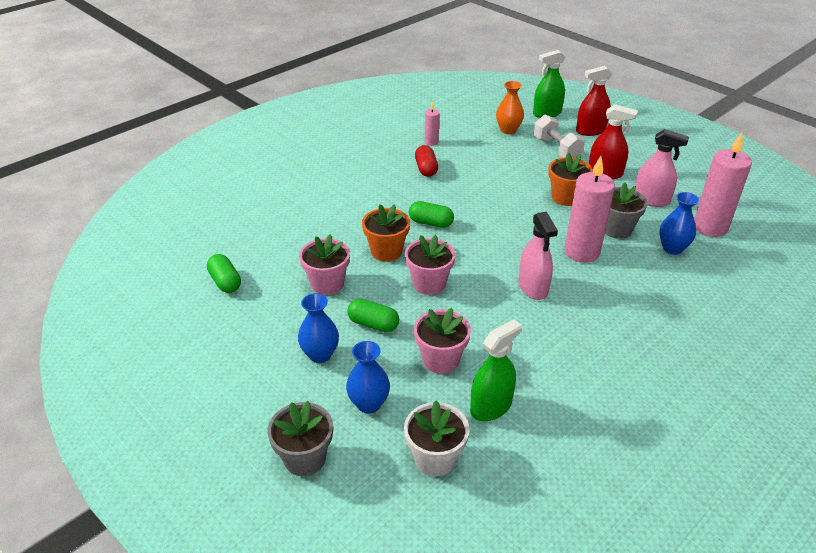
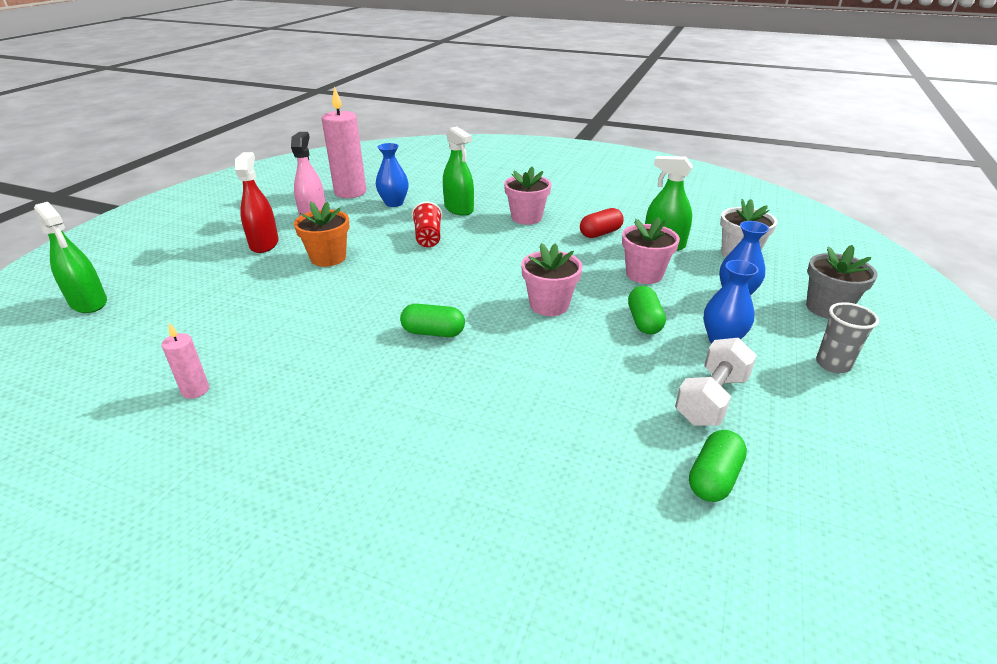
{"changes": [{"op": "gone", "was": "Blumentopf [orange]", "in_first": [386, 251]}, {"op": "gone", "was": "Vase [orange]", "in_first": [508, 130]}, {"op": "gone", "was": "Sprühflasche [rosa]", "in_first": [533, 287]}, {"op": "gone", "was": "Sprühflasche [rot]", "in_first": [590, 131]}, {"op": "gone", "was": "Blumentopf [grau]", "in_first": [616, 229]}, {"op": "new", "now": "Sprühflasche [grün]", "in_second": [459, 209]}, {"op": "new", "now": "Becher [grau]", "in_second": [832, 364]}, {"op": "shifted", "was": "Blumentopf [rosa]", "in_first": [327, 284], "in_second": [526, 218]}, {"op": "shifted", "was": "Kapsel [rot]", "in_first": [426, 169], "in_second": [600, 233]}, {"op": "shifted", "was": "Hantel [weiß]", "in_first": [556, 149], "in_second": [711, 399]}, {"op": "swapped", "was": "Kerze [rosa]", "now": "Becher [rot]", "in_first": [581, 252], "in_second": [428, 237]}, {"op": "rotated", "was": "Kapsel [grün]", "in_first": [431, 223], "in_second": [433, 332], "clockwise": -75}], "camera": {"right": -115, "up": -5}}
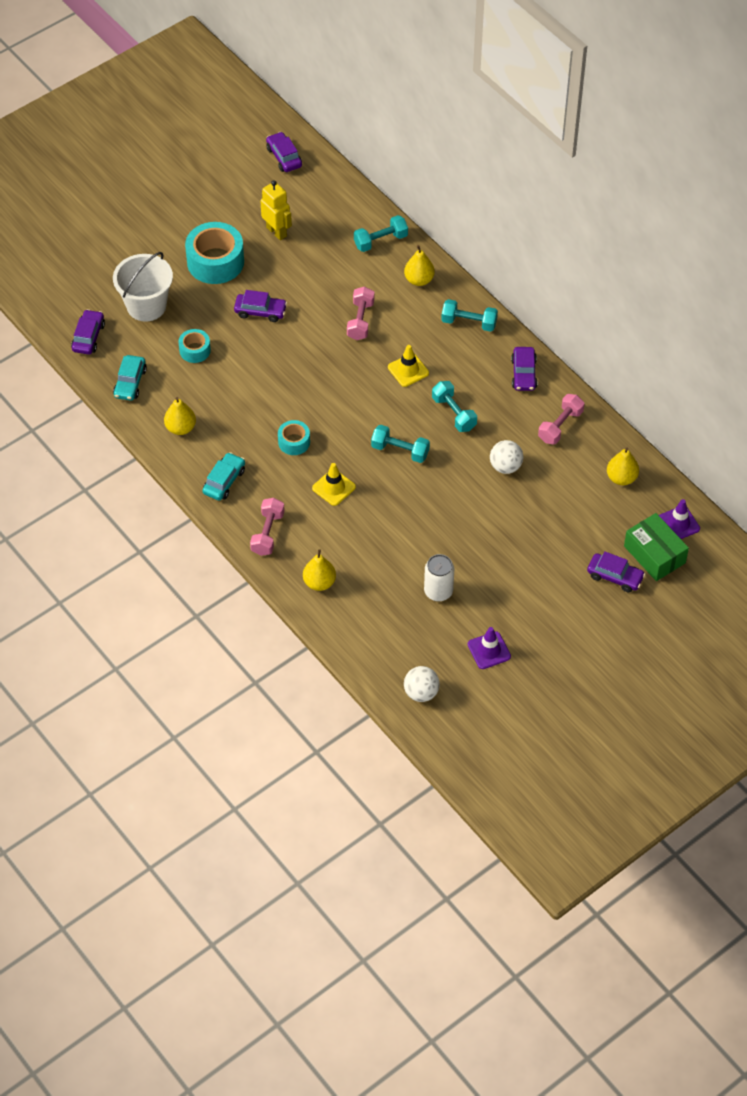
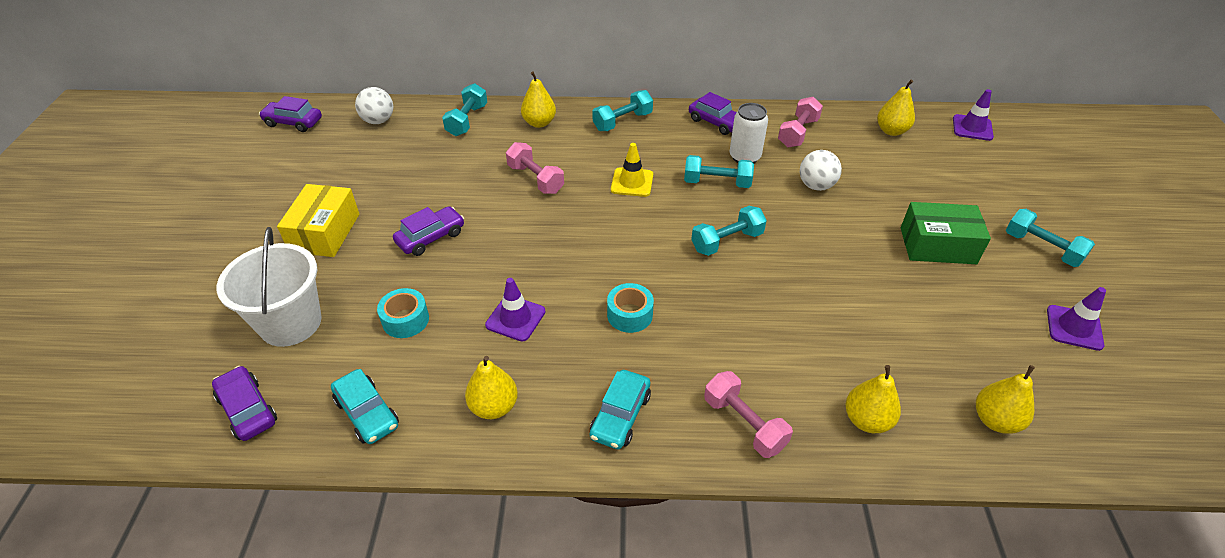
{"changes": [{"op": "gone", "was": "Roboter [gelb]", "in_first": [276, 232]}, {"op": "gone", "was": "Leitkegel [gelb]", "in_first": [334, 487]}, {"op": "gone", "was": "Auto [lila]", "in_first": [615, 576]}, {"op": "new", "now": "Leitkegel [lila]", "in_second": [515, 318]}, {"op": "new", "now": "Birne [gelb]", "in_second": [995, 420]}, {"op": "new", "now": "Hantel [türkis]", "in_second": [1042, 248]}, {"op": "shifted", "was": "Ball [weiß]", "in_first": [421, 692], "in_second": [378, 121]}, {"op": "shifted", "was": "Dose [weiß]", "in_first": [438, 591], "in_second": [744, 157]}, {"op": "shifted", "was": "Schachtel [grün]", "in_first": [654, 554], "in_second": [937, 246]}, {"op": "swapped", "was": "Klebeband [türkis]", "now": "Schachtel [gelb]", "in_first": [215, 262], "in_second": [325, 232]}, {"op": "rotated", "was": "Auto [türkis]", "in_first": [224, 481], "in_second": [620, 416], "clockwise": -135}, {"op": "rotated", "was": "Hantel [rosa]", "in_first": [560, 426], "in_second": [798, 133], "clockwise": 45}], "camera": {"right": -50, "up": -10}}
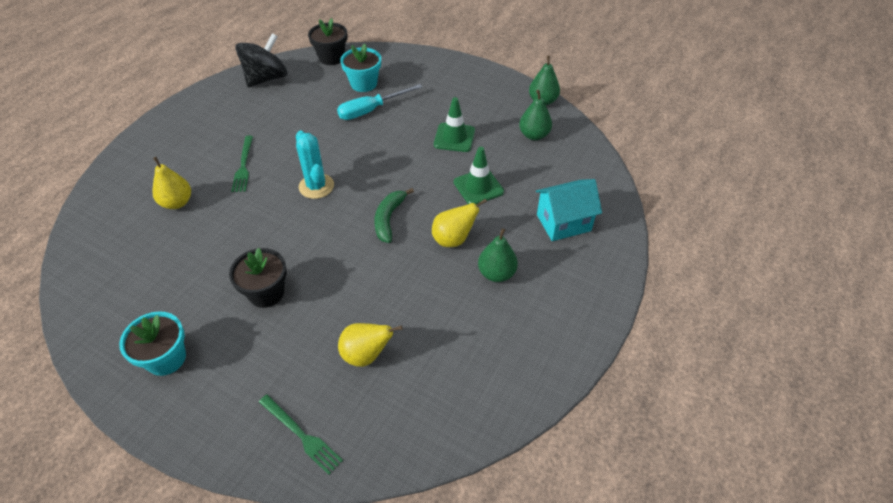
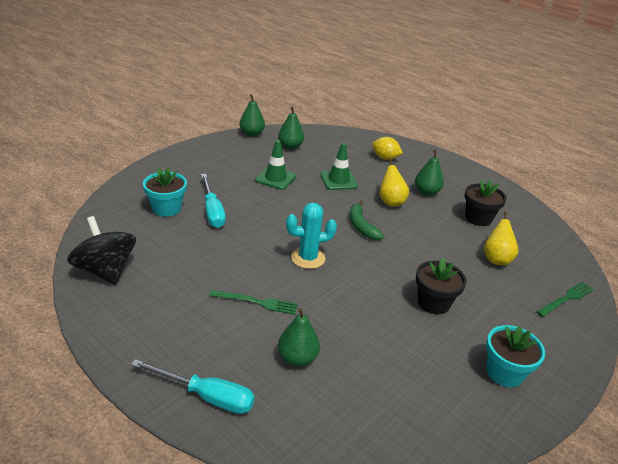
{"changes": [{"op": "new", "now": "Schraubenzieher [türkis]", "in_second": [206, 396]}, {"op": "shifted", "was": "Blumentopf [schwarz]", "in_first": [331, 57], "in_second": [478, 218]}, {"op": "swapped", "was": "Haus [türkis]", "now": "Zitrone [gelb]", "in_first": [563, 223], "in_second": [385, 158]}, {"op": "repainted", "was": "Birne [gelb]", "now": "Birne [grün]", "in_first": [177, 203], "in_second": [297, 358]}, {"op": "rotated", "was": "Banane [grün]", "in_first": [389, 219], "in_second": [361, 226], "clockwise": 45}], "camera": {"right": -80, "up": -15}}
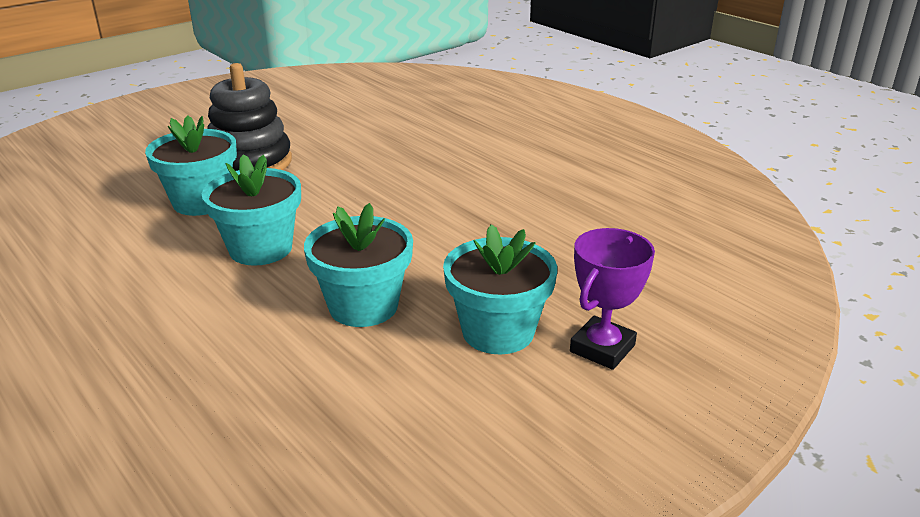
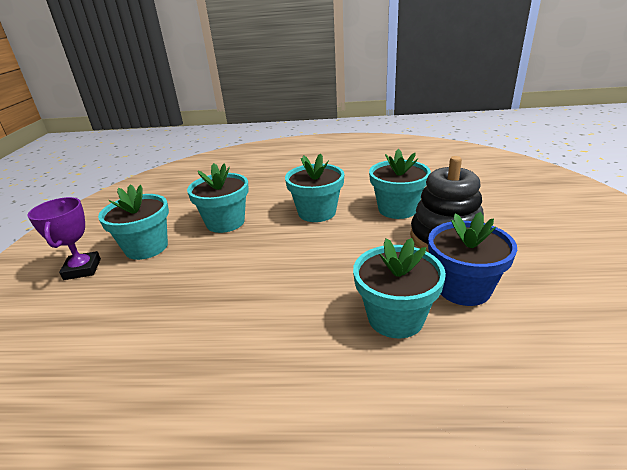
{"changes": [{"op": "new", "now": "Blumentopf [türkis]", "in_second": [395, 317]}, {"op": "new", "now": "Blumentopf [blau]", "in_second": [463, 288]}], "camera": {"right": 135, "up": 0}}
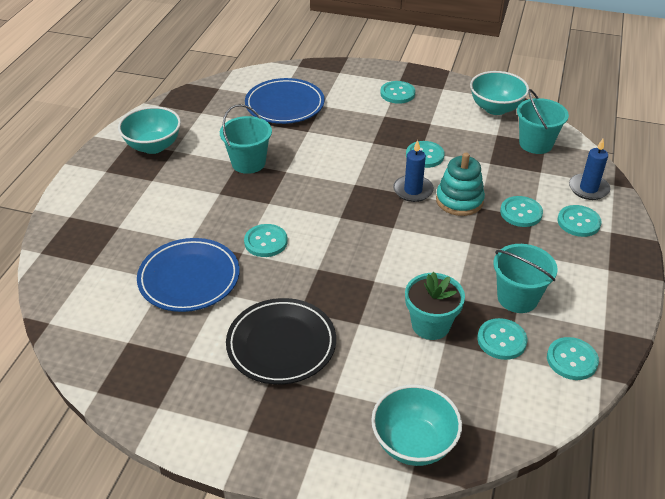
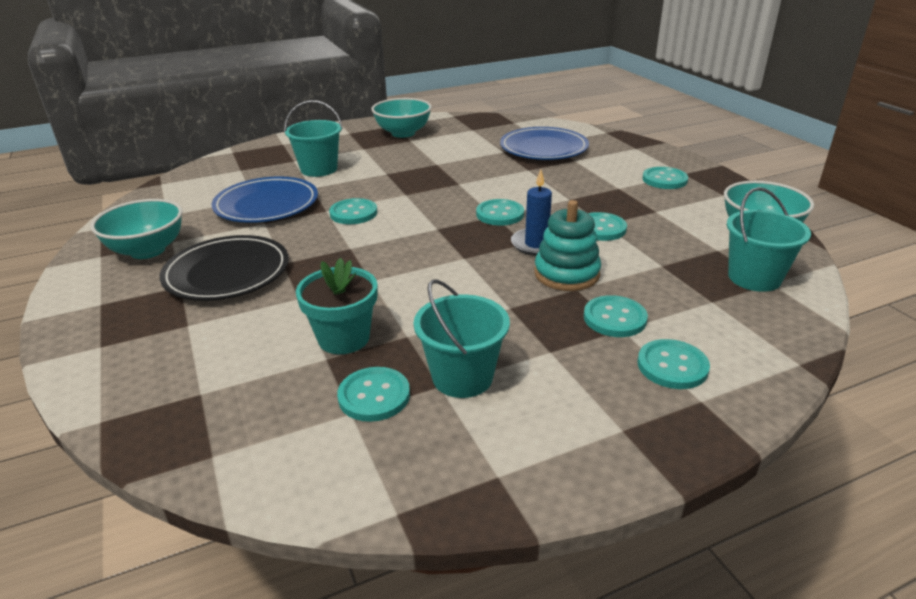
{"changes": [{"op": "gone", "was": "Kerze [blau]", "in_first": [588, 189]}, {"op": "shifted", "was": "Eimer [türkis]", "in_first": [248, 163], "in_second": [319, 169]}, {"op": "shifted", "was": "Schüssel [türkis]", "in_first": [413, 443], "in_second": [147, 250]}, {"op": "shifted", "was": "Knopf [türkis]", "in_first": [572, 360], "in_second": [500, 214]}], "camera": {"right": 50, "up": -10}}
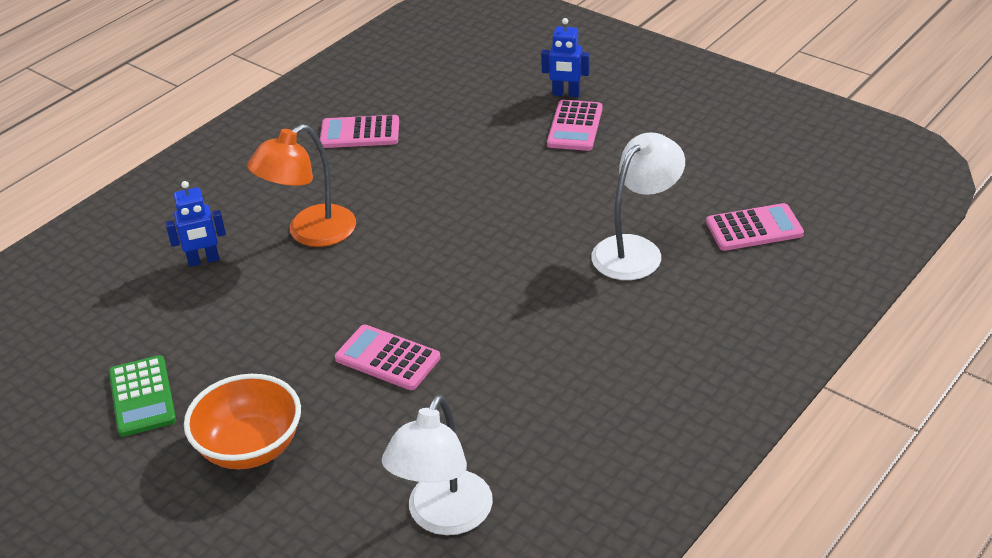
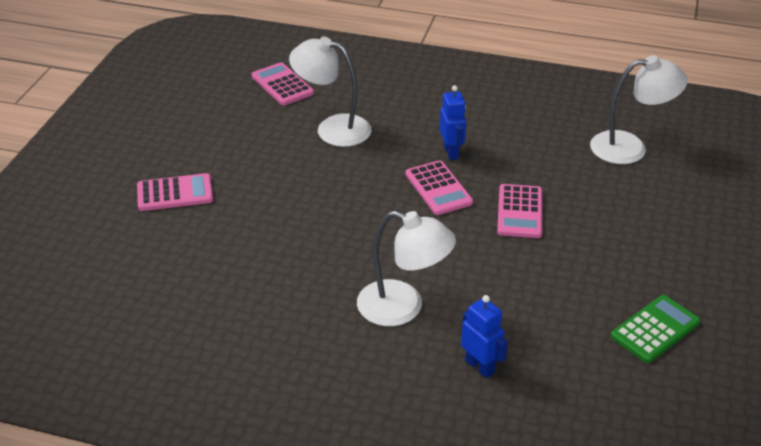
{"changes": [{"op": "gone", "was": "Schüssel [orange]", "in_first": [250, 447]}, {"op": "shifted", "was": "Taschenrechner [rosa]", "in_first": [360, 133], "in_second": [438, 188]}, {"op": "shifted", "was": "Roboter [blau]", "in_first": [566, 94], "in_second": [451, 152]}, {"op": "repainted", "was": "Lampe [orange]", "now": "Lampe [weiß]", "in_first": [310, 233], "in_second": [403, 308]}], "camera": {"right": -115, "up": 0}}
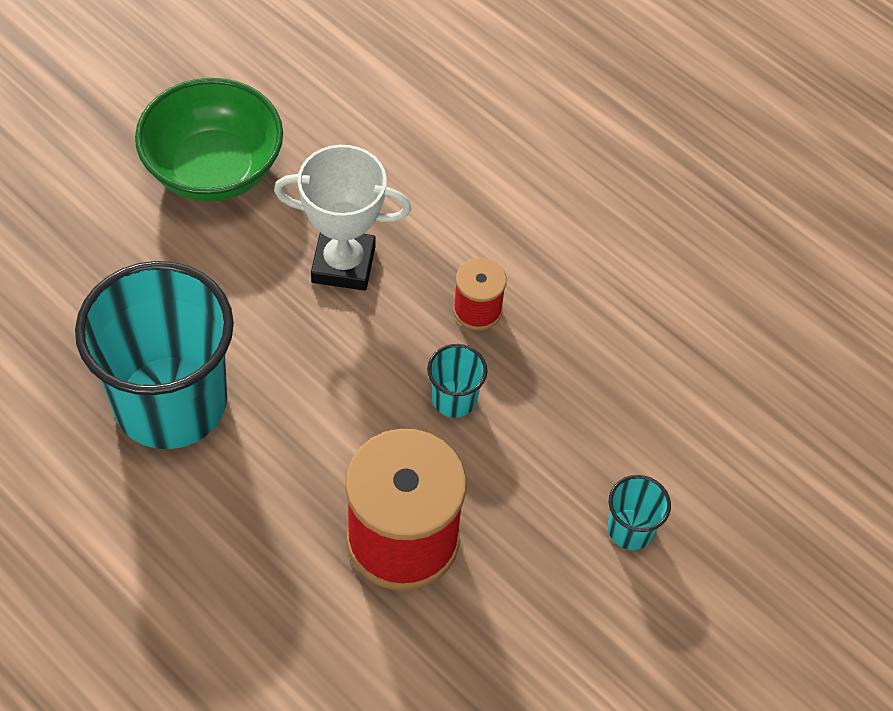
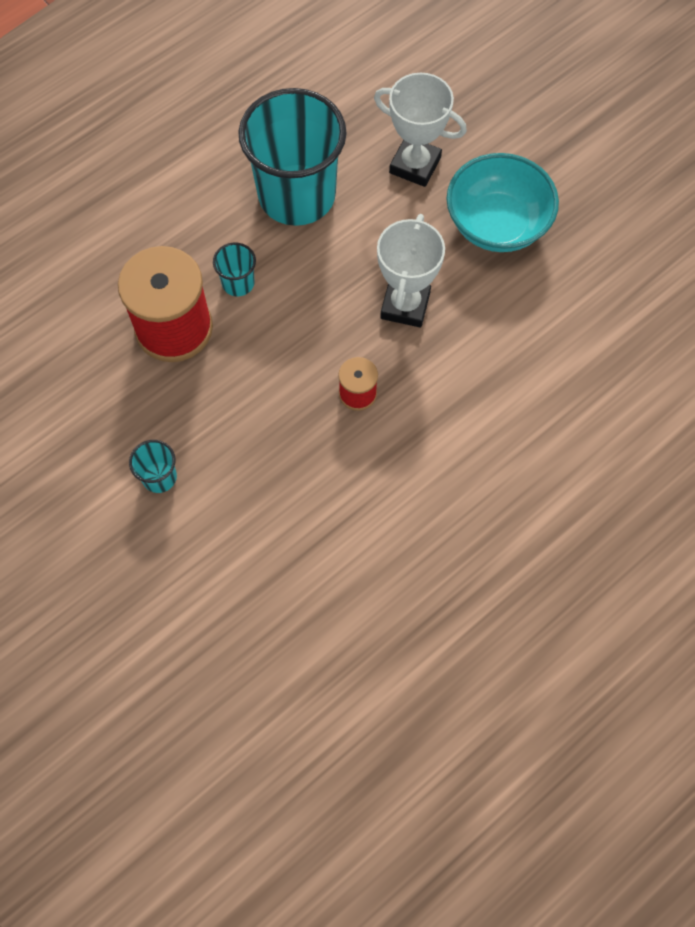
{"changes": [{"op": "new", "now": "Pokal [weiß]", "in_second": [415, 165]}, {"op": "shifted", "was": "Becher [türkis]", "in_first": [454, 399], "in_second": [238, 283]}, {"op": "repainted", "was": "Schüssel [grün]", "now": "Schüssel [türkis]", "in_first": [213, 169], "in_second": [497, 224]}], "camera": {"right": 100, "up": 10}}
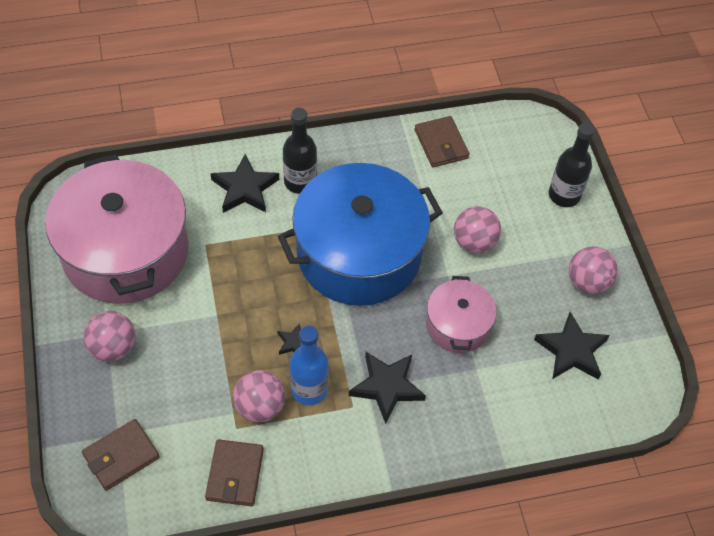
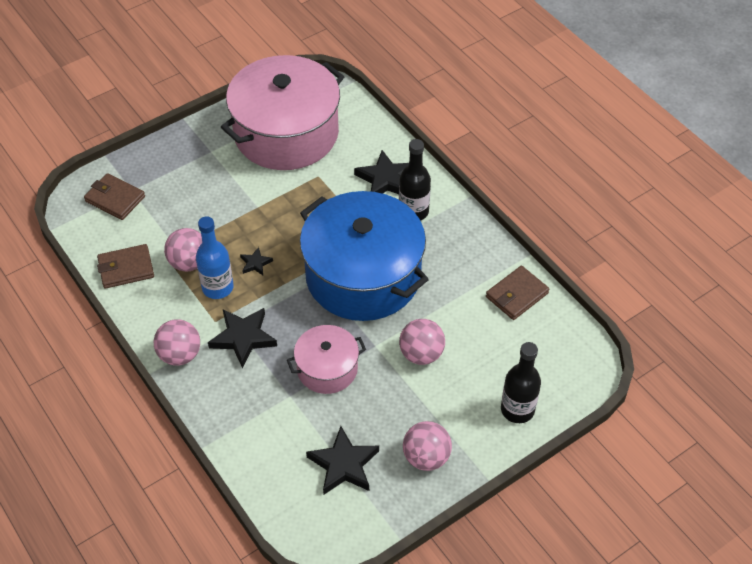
{"changes": [{"op": "shifted", "was": "Ball [rosa]", "in_first": [113, 347], "in_second": [180, 355]}], "camera": {"right": 70, "up": -5}}
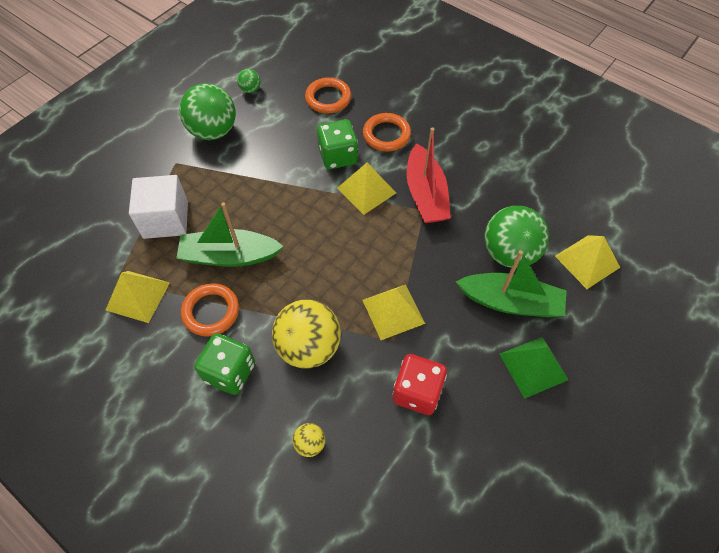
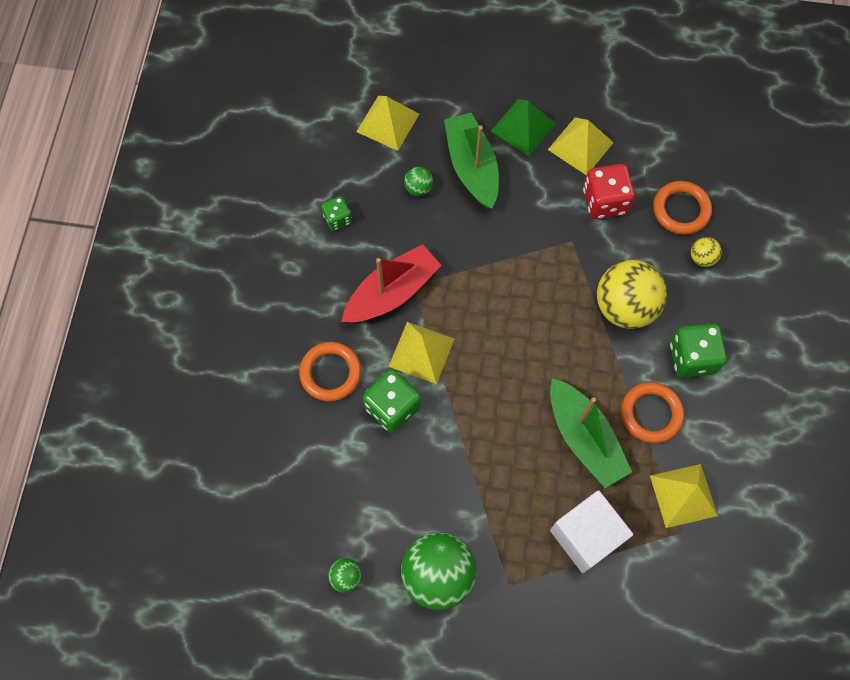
{"changes": [{"op": "new", "now": "Spielwürfel [grün]", "in_second": [337, 219]}, {"op": "shifted", "was": "Ring [orange]", "in_first": [328, 98], "in_second": [681, 210]}, {"op": "shifted", "was": "Pyramide [gelb]", "in_first": [393, 311], "in_second": [580, 146]}, {"op": "scaled", "was": "Ball [grün]", "in_first": [509, 253], "in_second": [418, 188], "ratio": 0.45}], "camera": {"right": -120, "up": 10}}
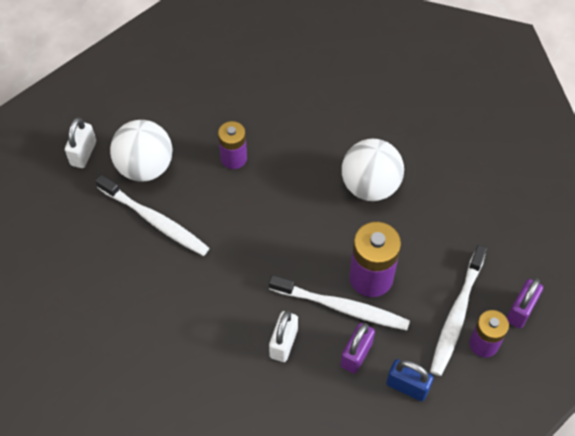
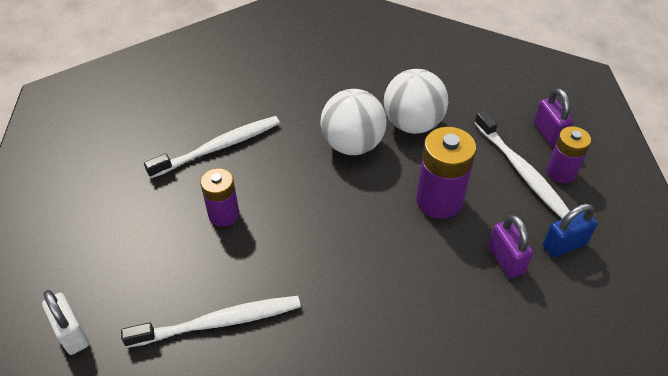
{"changes": [{"op": "gone", "was": "Vorhängeschloss [weiß]", "in_first": [283, 343]}, {"op": "shifted", "was": "Ball [weiß]", "in_first": [145, 167], "in_second": [412, 124]}, {"op": "shifted", "was": "Zahnbürste [weiß]", "in_first": [342, 307], "in_second": [219, 147]}], "camera": {"right": -50, "up": -10}}
